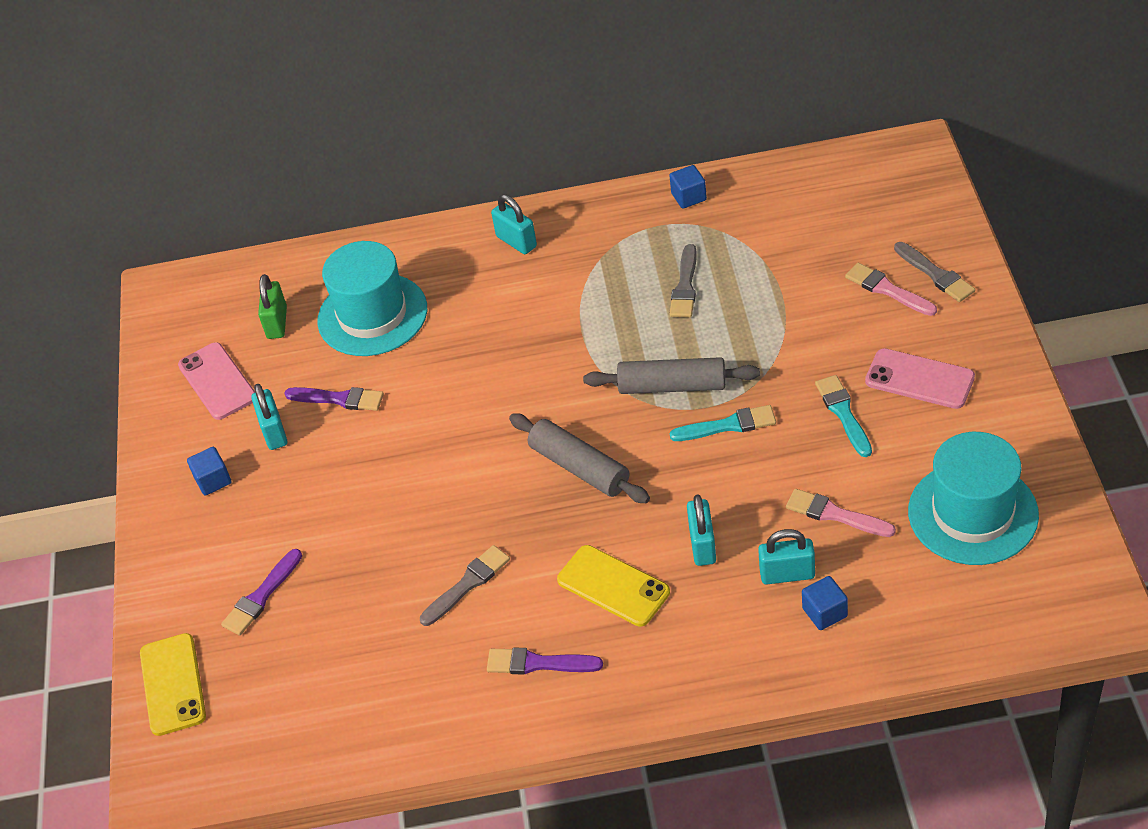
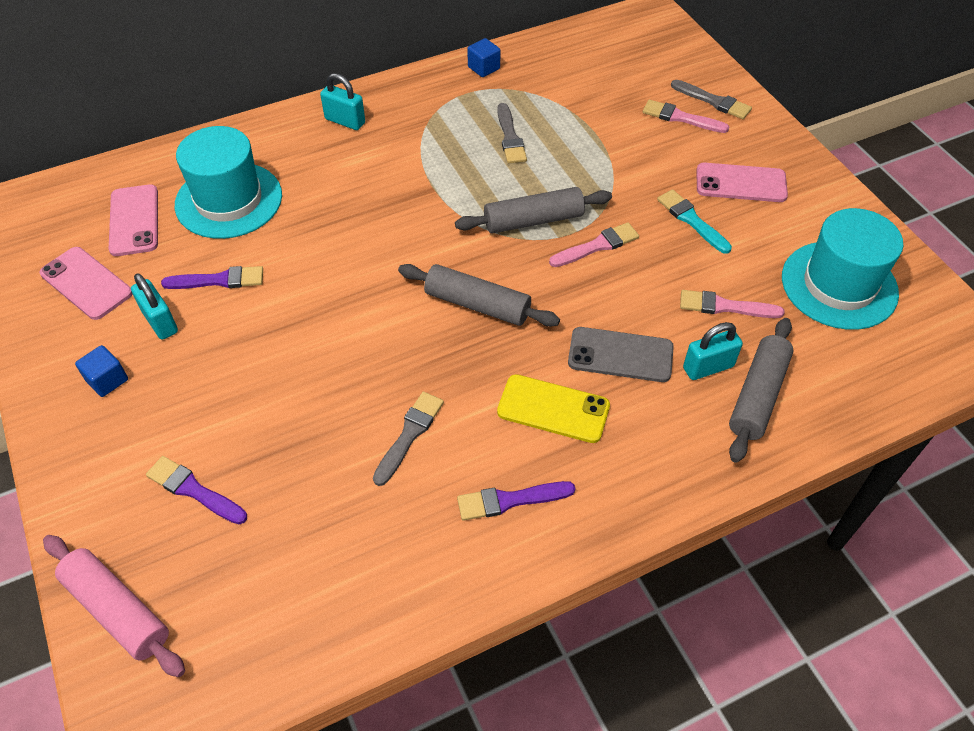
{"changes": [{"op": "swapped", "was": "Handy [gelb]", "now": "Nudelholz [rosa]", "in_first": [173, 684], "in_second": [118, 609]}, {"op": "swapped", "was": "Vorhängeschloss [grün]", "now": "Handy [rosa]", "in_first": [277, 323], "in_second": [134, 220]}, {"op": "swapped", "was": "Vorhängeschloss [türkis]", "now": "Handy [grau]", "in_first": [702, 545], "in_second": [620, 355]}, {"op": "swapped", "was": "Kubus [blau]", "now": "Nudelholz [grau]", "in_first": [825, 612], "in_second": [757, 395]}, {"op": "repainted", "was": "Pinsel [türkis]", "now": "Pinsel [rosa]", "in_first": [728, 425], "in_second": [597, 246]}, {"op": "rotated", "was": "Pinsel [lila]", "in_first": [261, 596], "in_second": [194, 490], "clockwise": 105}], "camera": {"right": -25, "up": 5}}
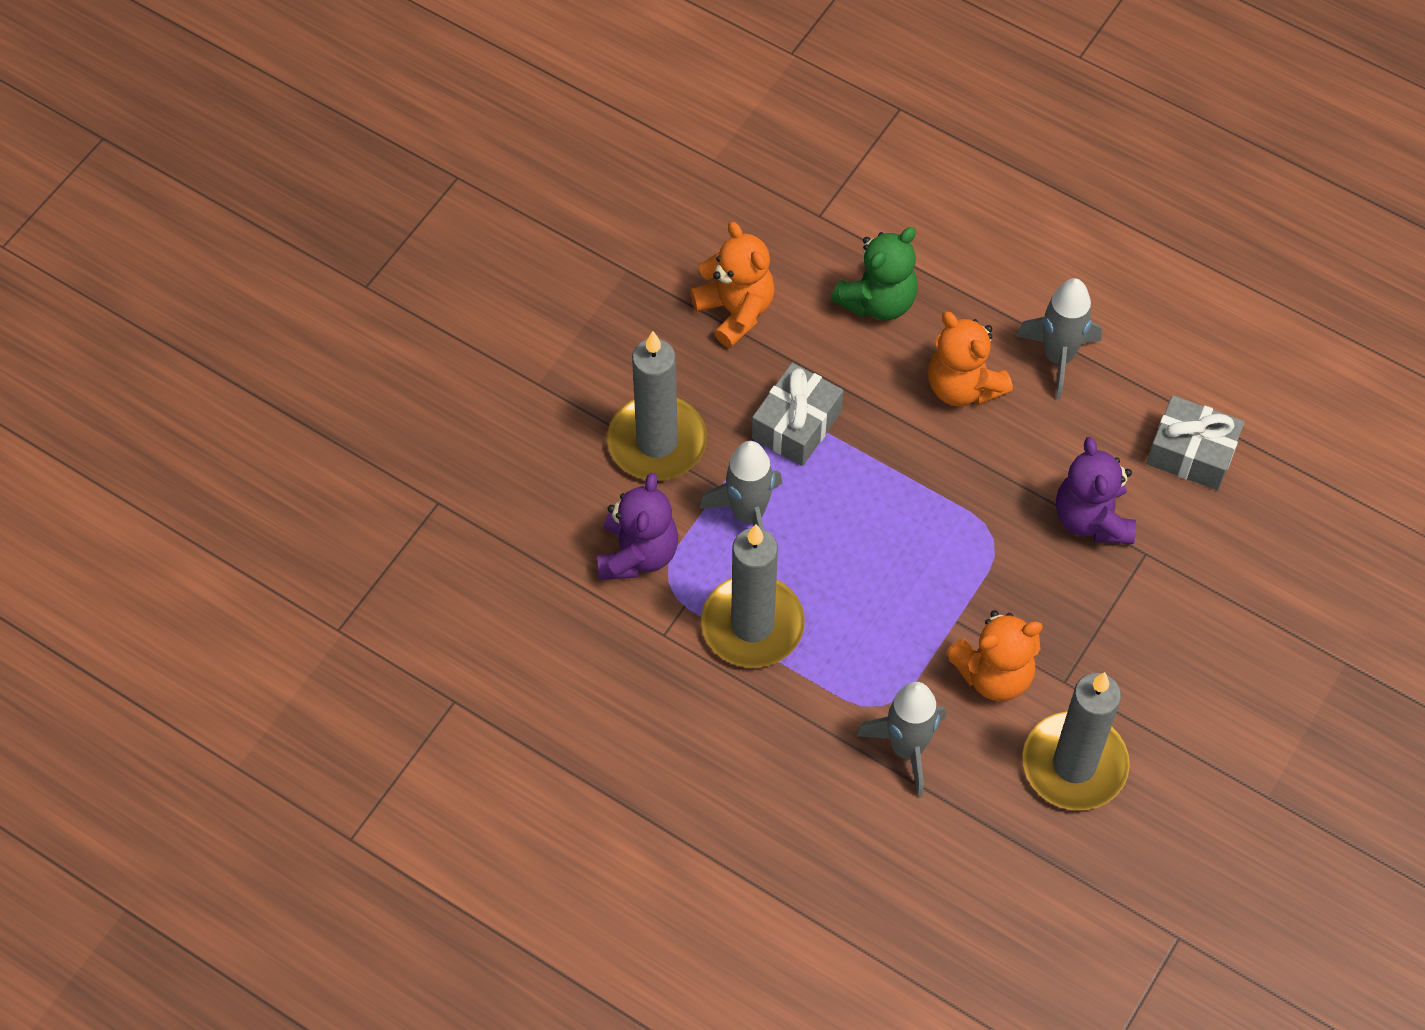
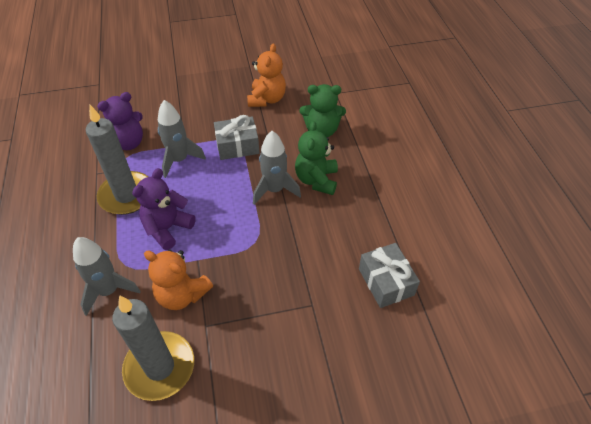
{"changes": [{"op": "gone", "was": "Kerze [grau]", "in_first": [657, 442]}, {"op": "shifted", "was": "Rakete [grau]", "in_first": [1058, 357], "in_second": [274, 190]}, {"op": "shifted", "was": "Teddybär [lila]", "in_first": [1092, 518], "in_second": [167, 228]}, {"op": "repainted", "was": "Teddybär [orange]", "now": "Teddybär [grün]", "in_first": [963, 386], "in_second": [316, 180]}], "camera": {"right": 45, "up": -10}}
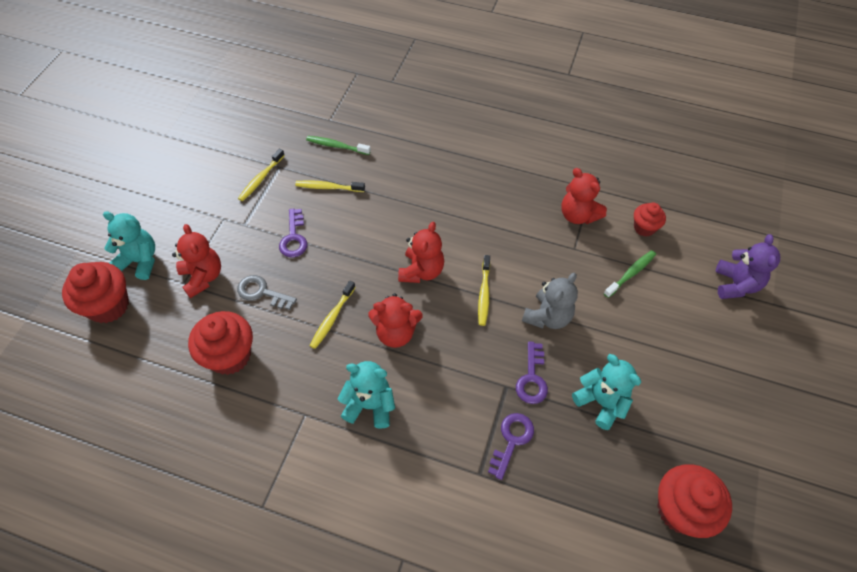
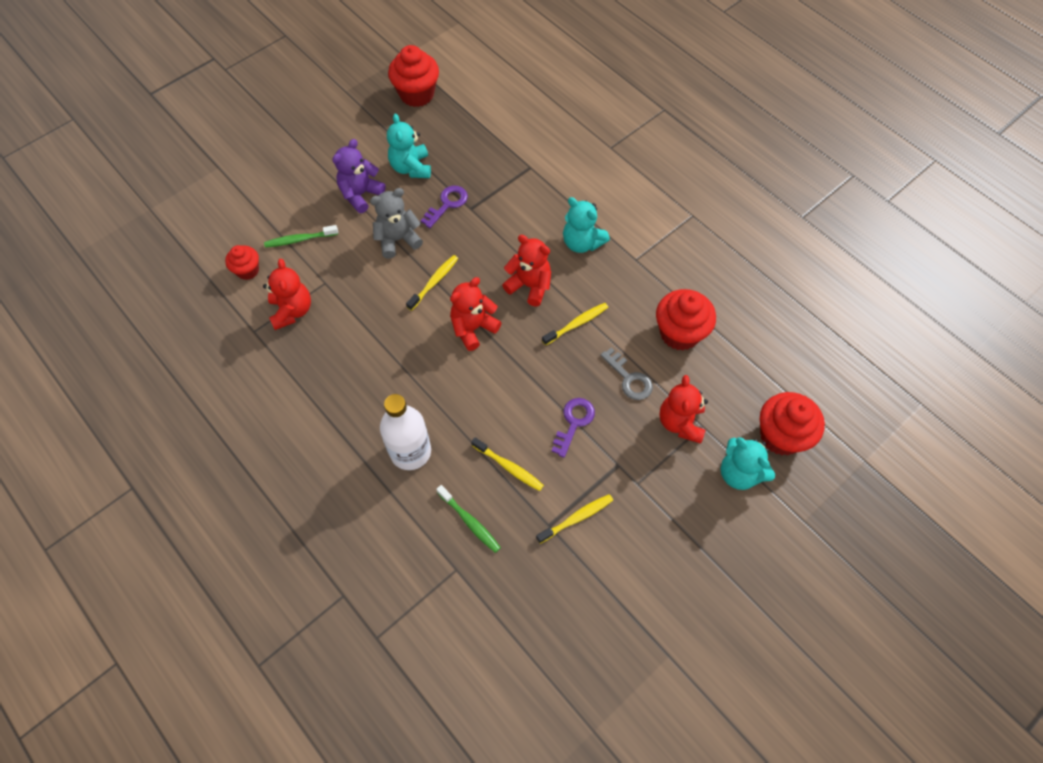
{"changes": [{"op": "gone", "was": "Schlüssel [lila]", "in_first": [511, 440]}, {"op": "new", "now": "Flasche [weiß]", "in_second": [410, 451]}, {"op": "shifted", "was": "Teddybär [lila]", "in_first": [736, 284], "in_second": [360, 194]}], "camera": {"right": -150, "up": 5}}
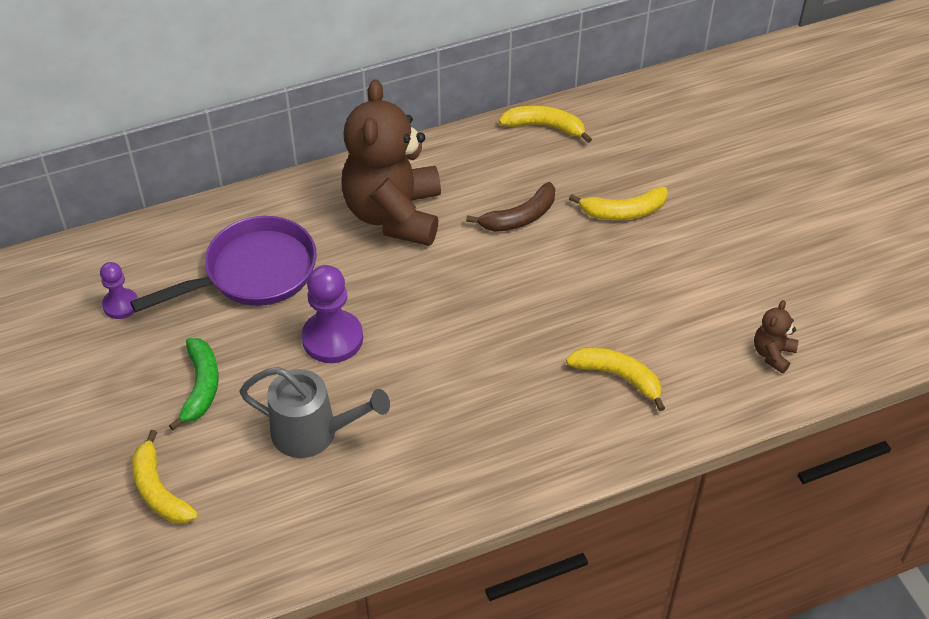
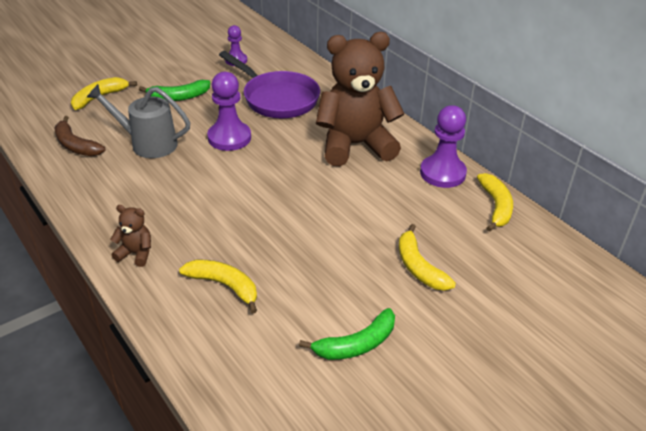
{"changes": [{"op": "new", "now": "Banane [grün]", "in_second": [356, 344]}, {"op": "new", "now": "Bauer [lila]", "in_second": [442, 173]}, {"op": "shifted", "was": "Banane [braun]", "in_first": [520, 217], "in_second": [76, 145]}, {"op": "shifted", "was": "Teddybär [braun]", "in_first": [772, 354], "in_second": [136, 253]}, {"op": "rotated", "was": "Gießkanne [grau]", "in_first": [314, 432], "in_second": [147, 144], "clockwise": 105}, {"op": "rotated", "was": "Banane [gelb]", "in_first": [618, 377], "in_second": [224, 286], "clockwise": -75}], "camera": {"right": 75, "up": -10}}
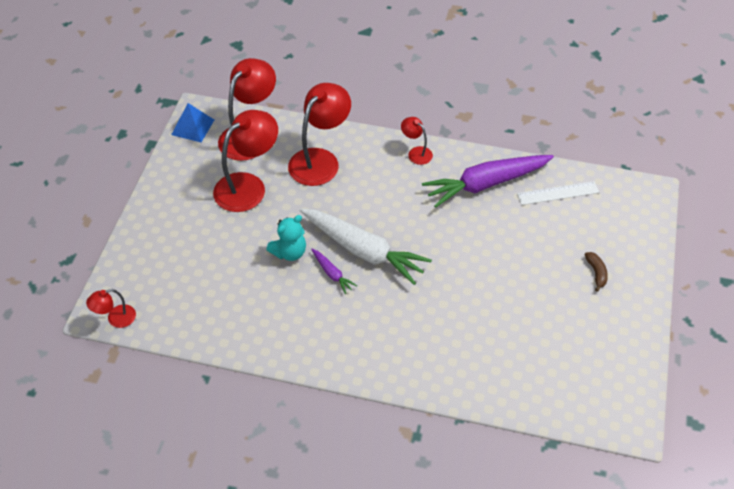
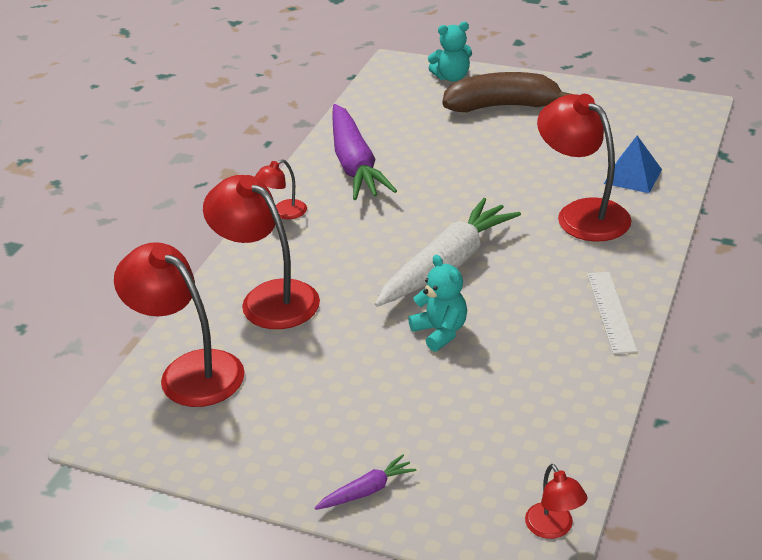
{"changes": [{"op": "new", "now": "Teddybär [türkis]", "in_second": [452, 77]}, {"op": "shifted", "was": "Pyramide [blau]", "in_first": [193, 127], "in_second": [632, 176]}, {"op": "shifted", "was": "Lampe [rot]", "in_first": [248, 186], "in_second": [582, 213]}, {"op": "shifted", "was": "Karotte [lila]", "in_first": [332, 274], "in_second": [367, 490]}, {"op": "shifted", "was": "Lineal [weiß]", "in_first": [558, 193], "in_second": [611, 311]}, {"op": "scaled", "was": "Banane [braun]", "in_first": [596, 273], "in_second": [503, 106], "ratio": 2.44}], "camera": {"right": -80, "up": -15}}
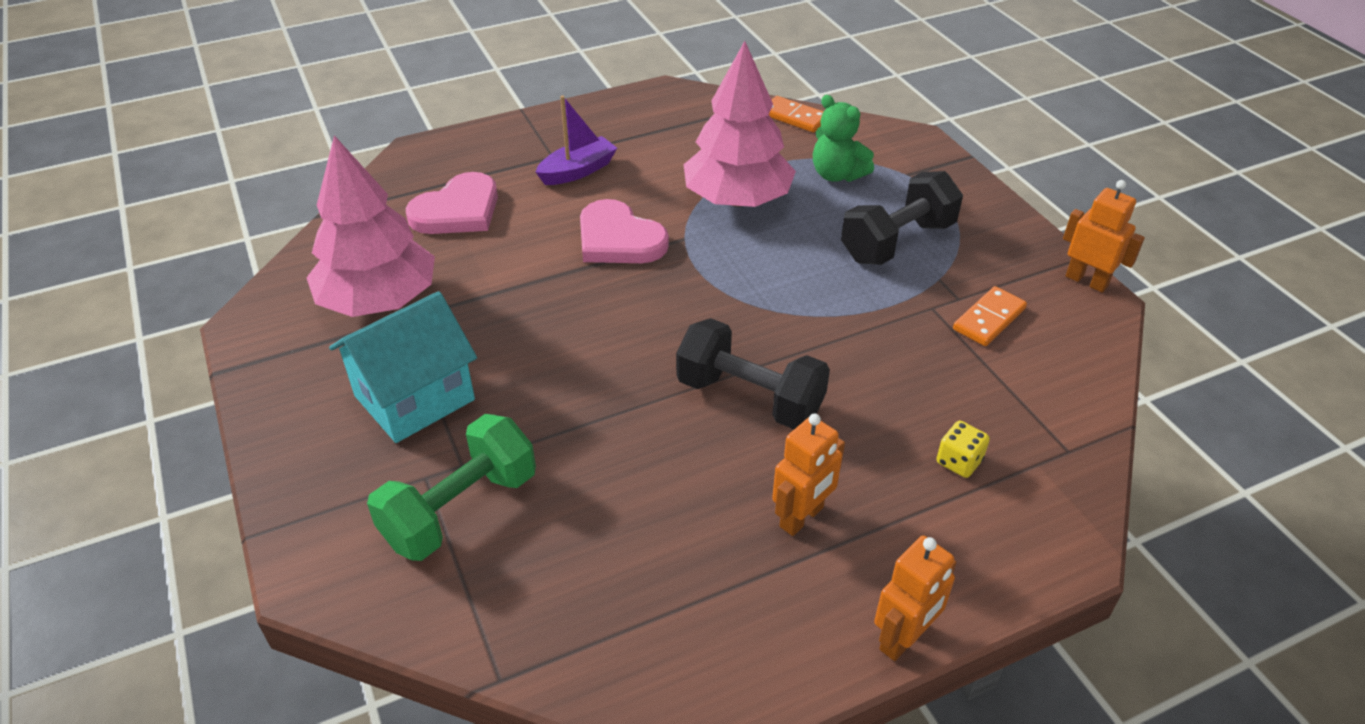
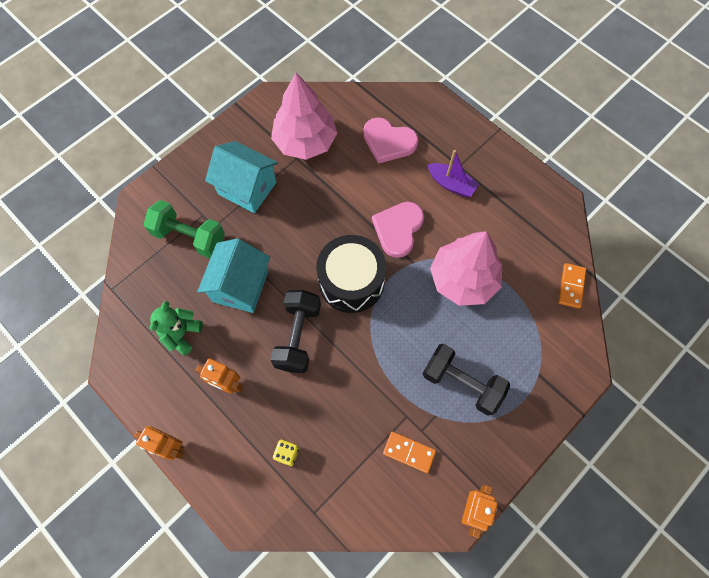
{"changes": [{"op": "new", "now": "Haus [türkis]", "in_second": [240, 286]}, {"op": "new", "now": "Trommel [schwarz]", "in_second": [351, 281]}, {"op": "shifted", "was": "Teddybär [grün]", "in_first": [837, 175], "in_second": [181, 334]}], "camera": {"right": 70, "up": 25}}
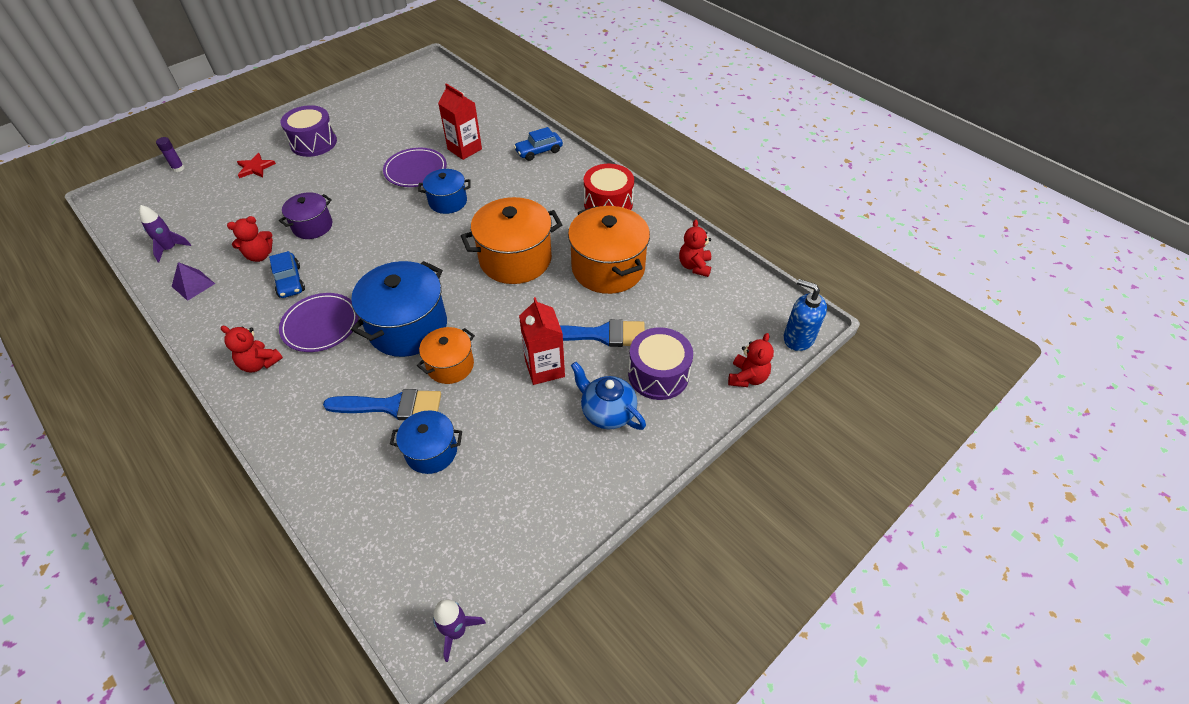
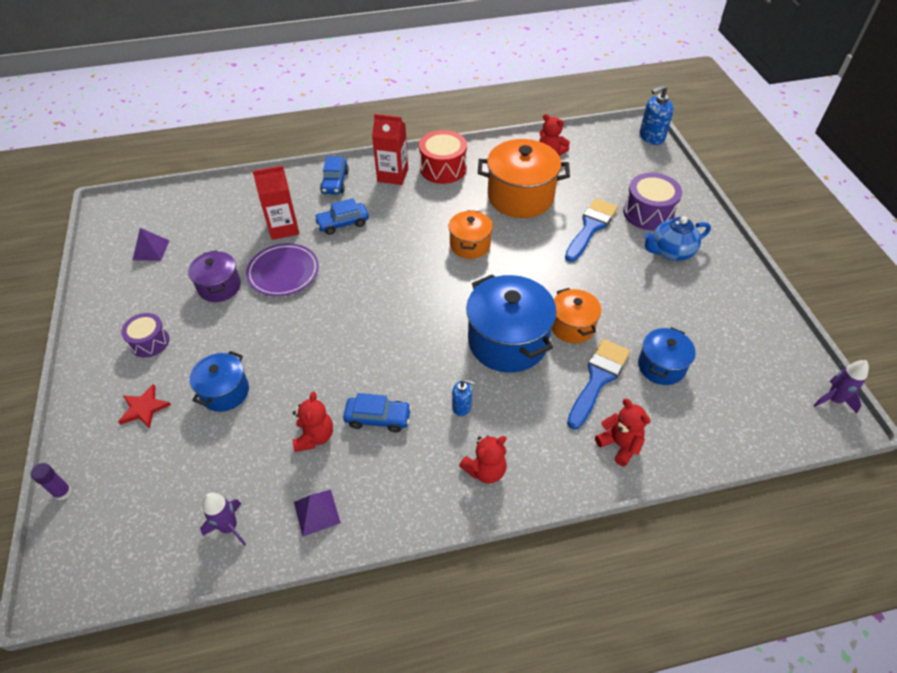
{"changes": [{"op": "new", "now": "Pyramide [lila]", "in_second": [151, 250]}, {"op": "new", "now": "Auto [blau]", "in_second": [342, 223]}, {"op": "shifted", "was": "Kochtopf [lila]", "in_first": [312, 226], "in_second": [219, 287]}, {"op": "shifted", "was": "Kochtopf [blau]", "in_first": [448, 202], "in_second": [225, 392]}, {"op": "shifted", "was": "Getränkekarton [rot]", "in_first": [544, 368], "in_second": [392, 175]}, {"op": "shifted", "was": "Teddybär [rot]", "in_first": [747, 377], "in_second": [619, 445]}, {"op": "swapped", "was": "Teller [lila]", "now": "Seifenspender [blau]", "in_first": [320, 325], "in_second": [462, 406]}, {"op": "scaled", "was": "Trommel [lila]", "in_first": [313, 143], "in_second": [149, 342], "ratio": 0.65}, {"op": "scaled", "was": "Kochtopf [orange]", "in_first": [515, 259], "in_second": [470, 245], "ratio": 0.57}], "camera": {"right": -60, "up": 0}}
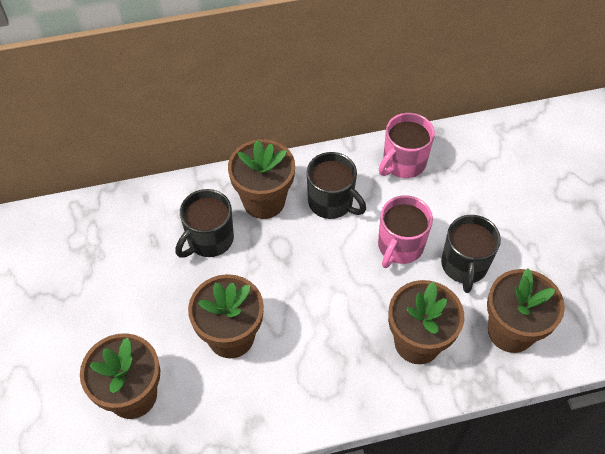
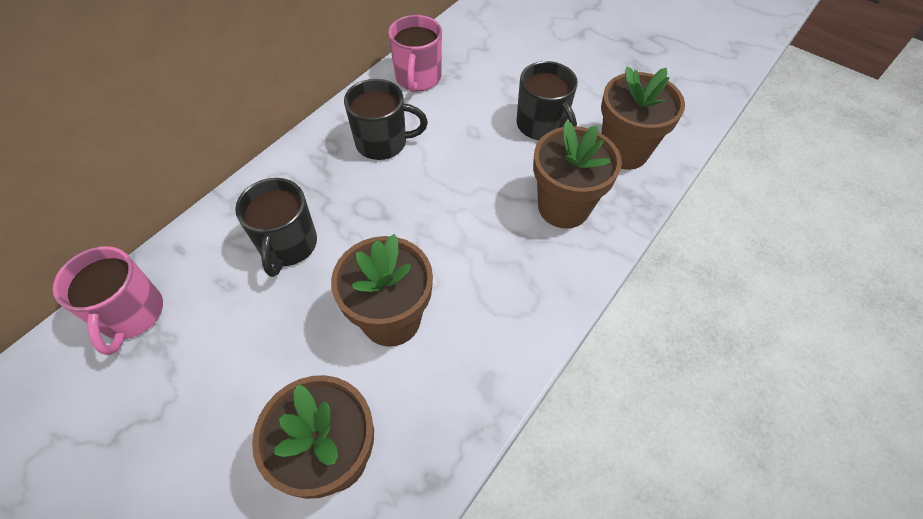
{"changes": [{"op": "gone", "was": "Blumentopf [braun]", "in_first": [264, 201]}, {"op": "shifted", "was": "Tasse [rosa]", "in_first": [400, 246], "in_second": [131, 314]}], "camera": {"right": -40, "up": 0}}
